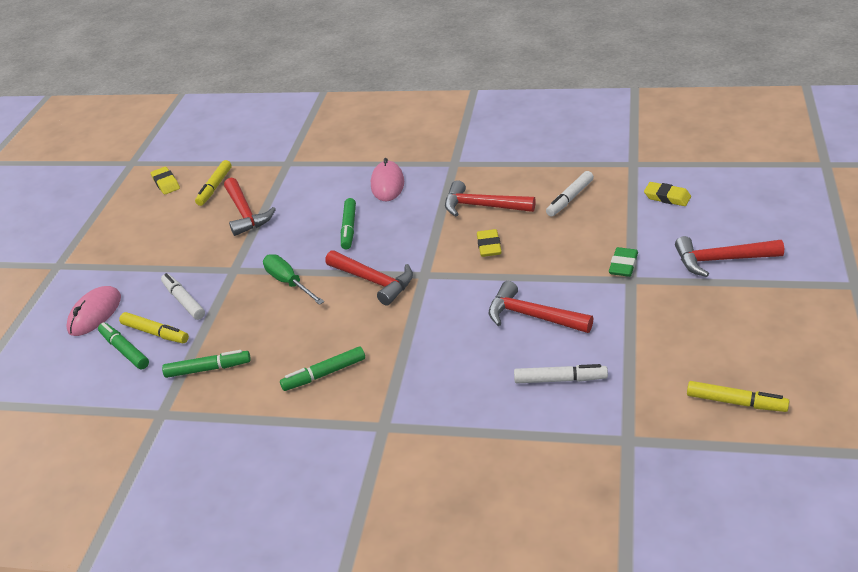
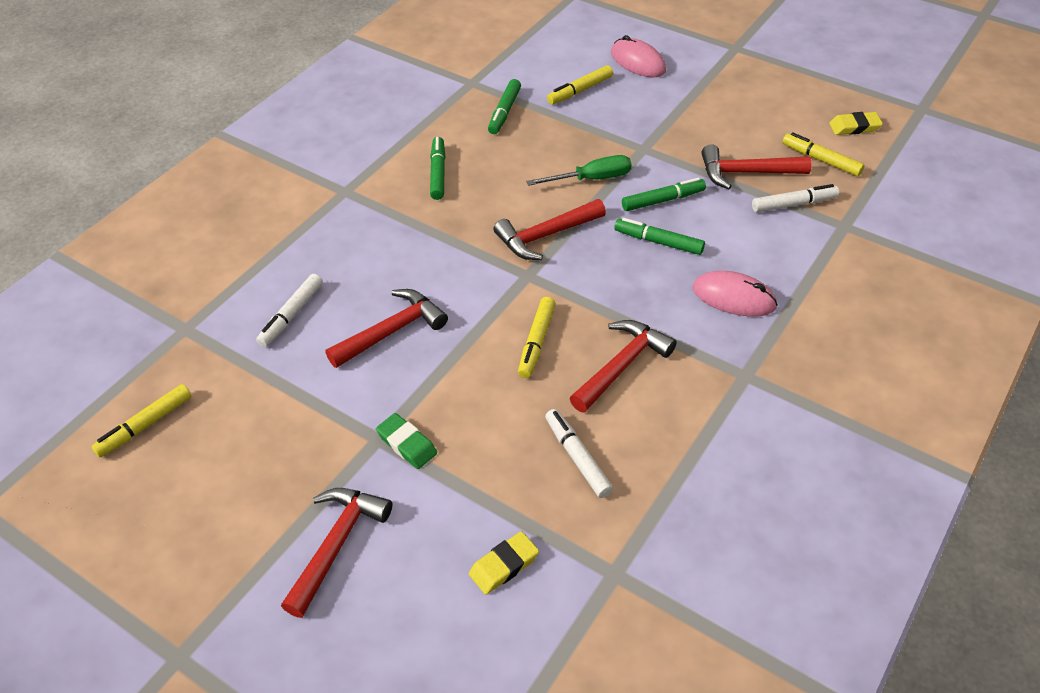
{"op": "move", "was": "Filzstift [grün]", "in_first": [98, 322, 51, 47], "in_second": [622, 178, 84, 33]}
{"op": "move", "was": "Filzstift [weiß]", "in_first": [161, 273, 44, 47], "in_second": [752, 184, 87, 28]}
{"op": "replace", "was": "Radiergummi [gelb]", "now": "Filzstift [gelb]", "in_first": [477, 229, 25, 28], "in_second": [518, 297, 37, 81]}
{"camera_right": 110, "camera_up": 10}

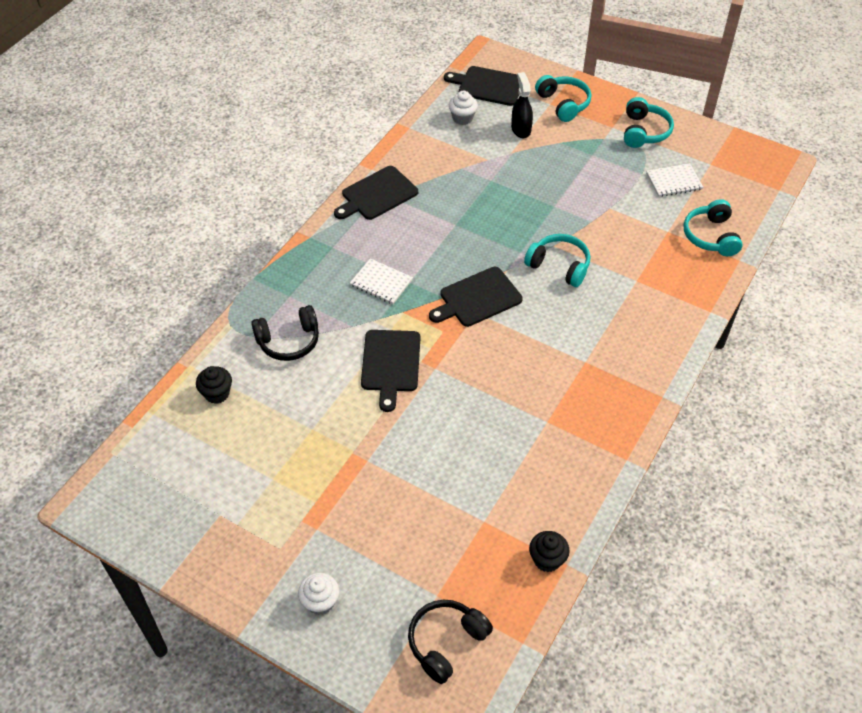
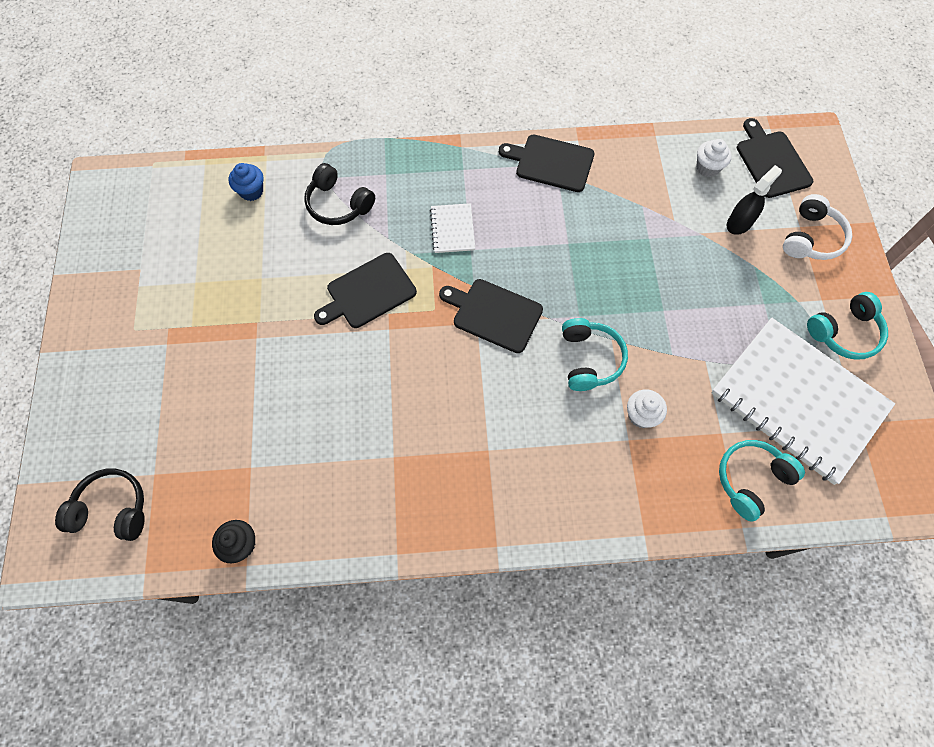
{"op": "move", "was": "Muffin [weiß]", "in_first": [298, 573, 41, 42], "in_second": [627, 389, 40, 39]}
{"op": "recolor", "was": "Muffin [schwarz]", "now": "Muffin [blau]", "in_first": [196, 366, 36, 38], "in_second": [229, 163, 34, 38]}
{"op": "recolor", "was": "Kopfhörer [türkis]", "now": "Kopfhörer [weiß]", "in_first": [535, 75, 56, 47], "in_second": [783, 194, 69, 66]}
{"op": "resize", "was": "Notizbuch [weiß]", "in_first": [646, 163, 57, 34], "in_second": [711, 318, 184, 167], "ratio": 2.4}
{"camera_right": 55, "camera_up": 15}

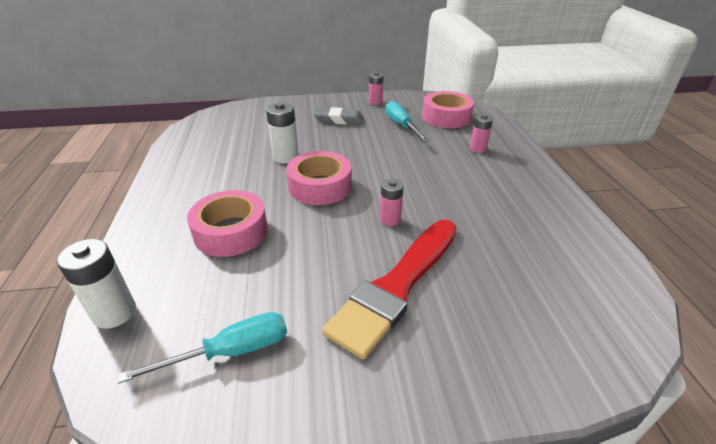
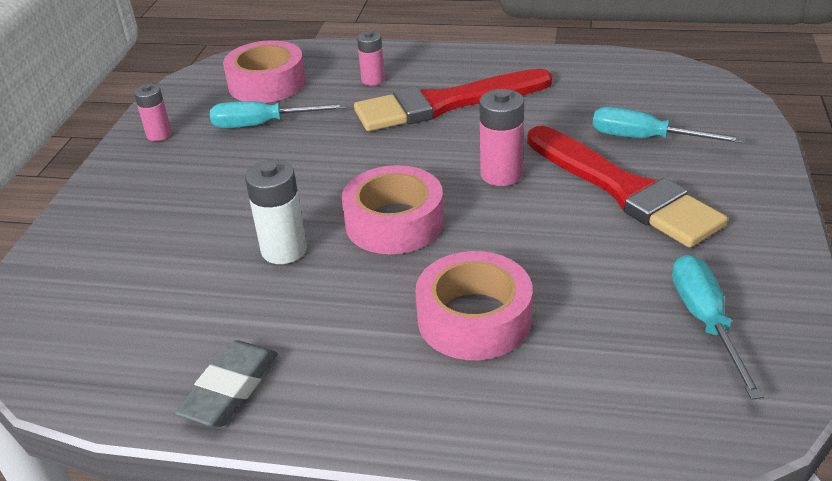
{"op": "delete", "was": "Batterie [weiß]", "in_first": [57, 239, 79, 90]}
{"op": "insert", "now": "Pinsel [rot]", "in_second": [354, 69, 199, 62]}
{"op": "insert", "now": "Schraubenzieher [türkis]", "in_second": [593, 107, 151, 36]}
{"op": "move", "was": "Radiergummi [grau]", "in_first": [314, 107, 50, 18], "in_second": [175, 340, 103, 87]}
{"op": "resize", "was": "Batterie [rosa]", "in_first": [380, 179, 24, 47], "in_second": [479, 89, 45, 97], "ratio": 1.51}
{"camera_right": -70, "camera_up": 0}

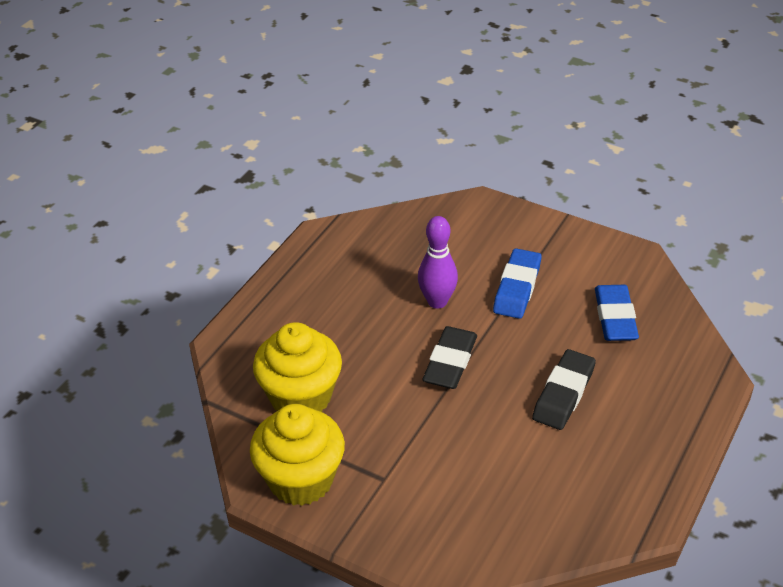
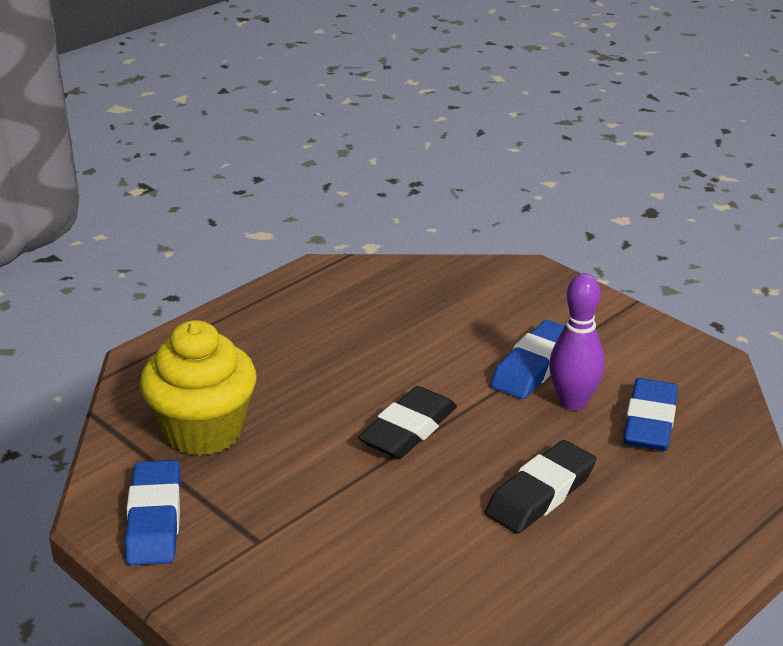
{"op": "move", "was": "Bowlingkegel [lila]", "in_first": [418, 216, 40, 93], "in_second": [549, 273, 56, 137]}
{"op": "replace", "was": "Muffin [gelb]", "now": "Radiergummi [blau]", "in_first": [250, 404, 95, 102], "in_second": [125, 460, 56, 105]}
{"camera_right": 15, "camera_up": -10}

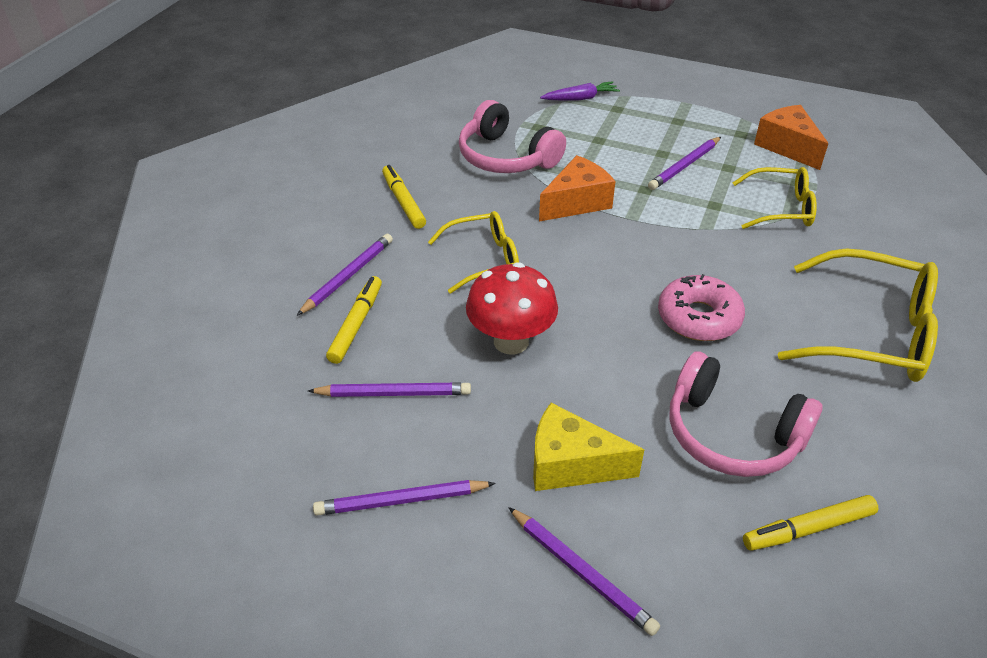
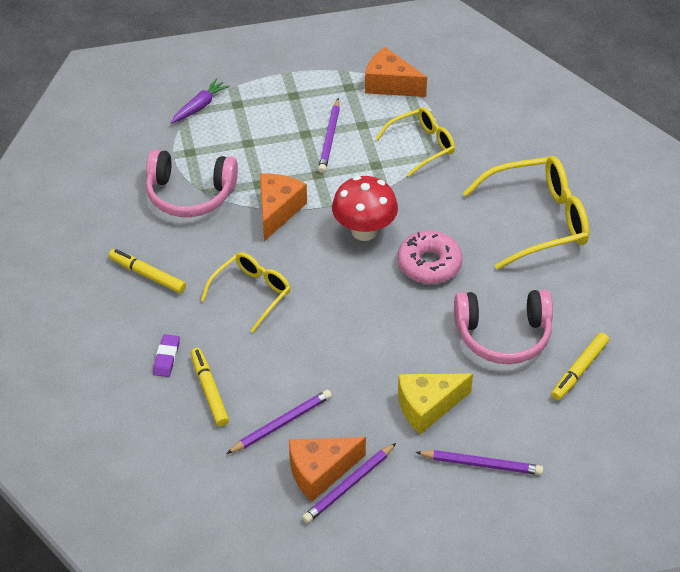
{"op": "insert", "now": "Käse [orange]", "in_second": [289, 437, 77, 65]}
{"op": "move", "was": "Pilz [rot]", "in_first": [466, 262, 92, 93], "in_second": [332, 176, 66, 65]}
{"op": "replace", "was": "Bleistift [lila]", "now": "Radiergummi [lila]", "in_first": [297, 234, 96, 82], "in_second": [153, 334, 27, 43]}
{"camera_right": -35, "camera_up": 5}

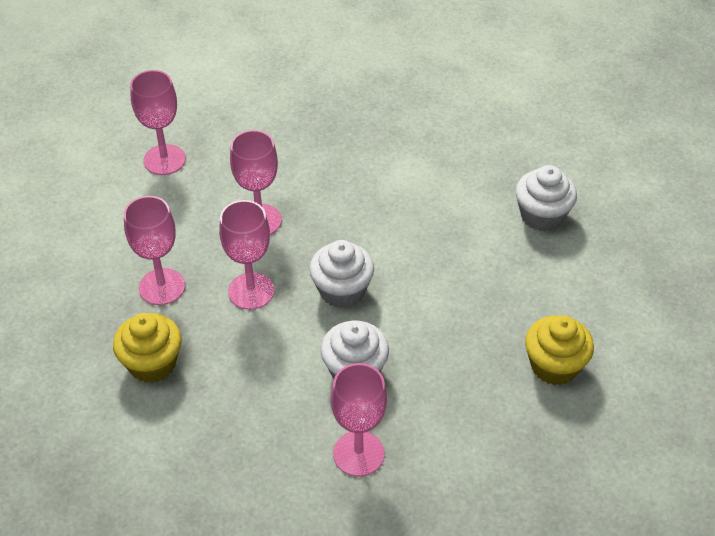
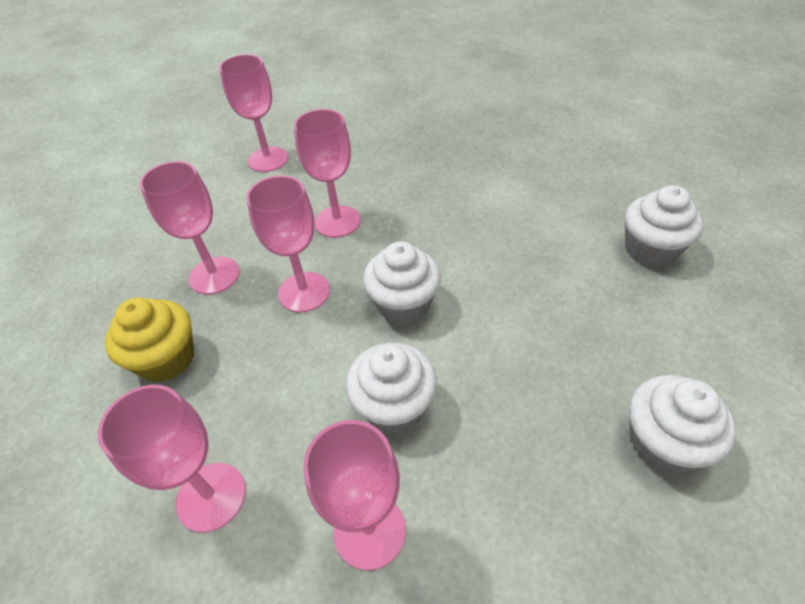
{"op": "insert", "now": "Kelch [rosa]", "in_second": [98, 385, 148, 148]}
{"op": "recolor", "was": "Muffin [gelb]", "now": "Muffin [weiß]", "in_first": [525, 315, 69, 70], "in_second": [629, 375, 107, 99]}
{"camera_right": 15, "camera_up": 0}

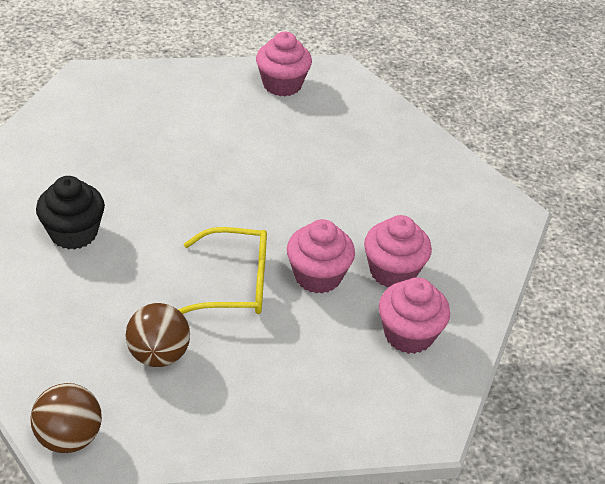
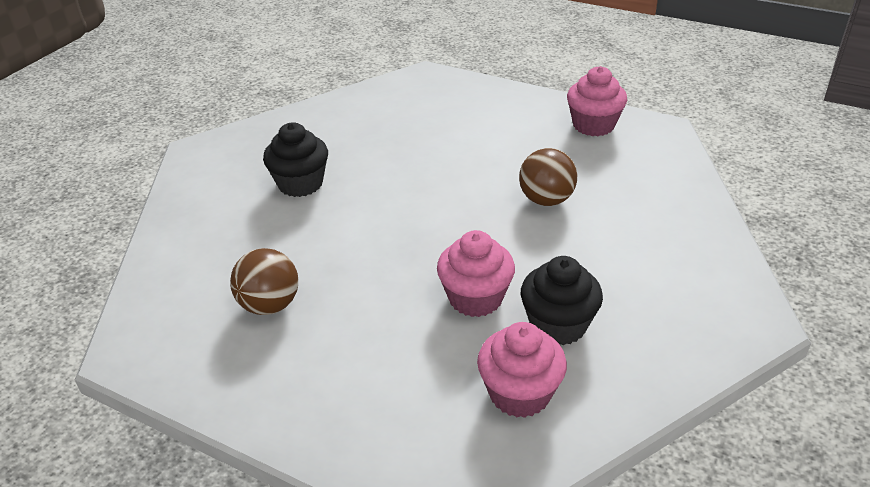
{"op": "delete", "was": "Brille [gelb]", "in_first": [178, 227, 89, 87]}
{"op": "move", "was": "Ball [braun]", "in_first": [30, 383, 72, 70], "in_second": [519, 148, 58, 58]}
{"op": "recolor", "was": "Muffin [rosa]", "now": "Muffin [schwarz]", "in_first": [364, 215, 68, 72], "in_second": [521, 256, 82, 90]}
{"camera_right": 40, "camera_up": -5}

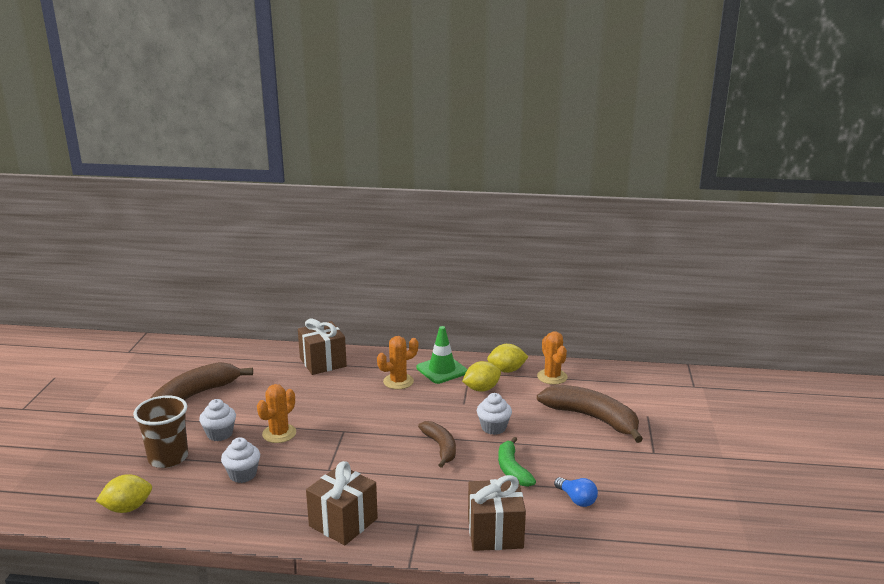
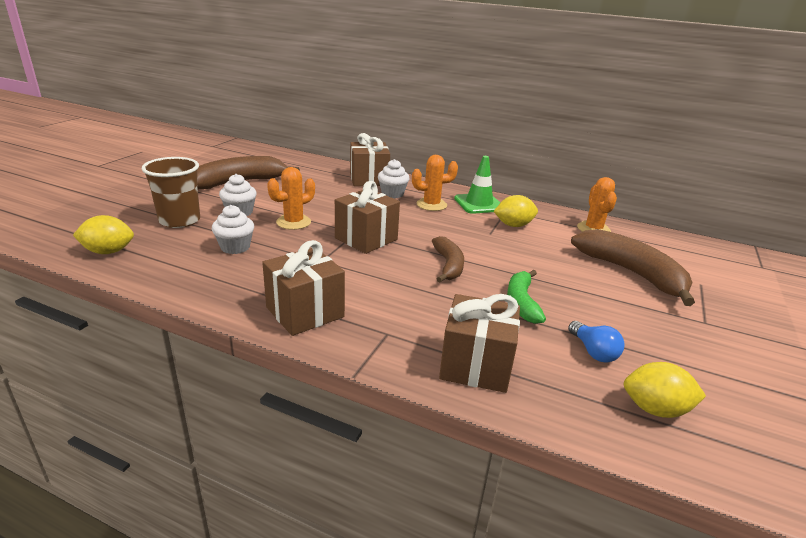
{"op": "insert", "now": "Geschenk [braun]", "in_second": [335, 181, 65, 73]}
{"op": "move", "was": "Muffin [weiß]", "in_first": [477, 393, 35, 42], "in_second": [378, 159, 31, 39]}
{"op": "move", "was": "Zitrone [gelb]", "in_first": [487, 344, 41, 29], "in_second": [624, 362, 82, 56]}
{"camera_right": 15, "camera_up": 5}

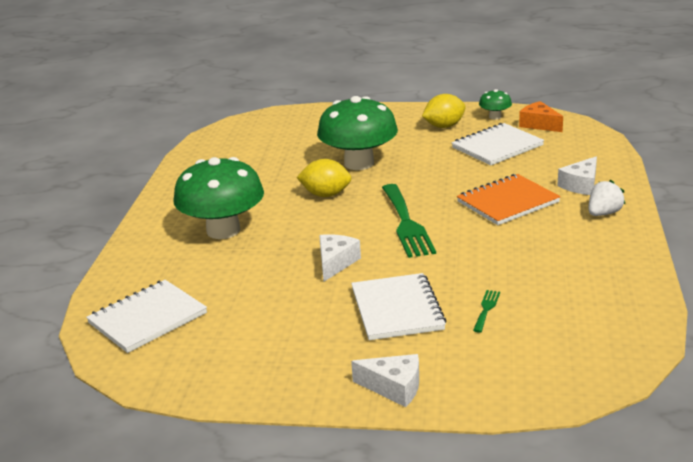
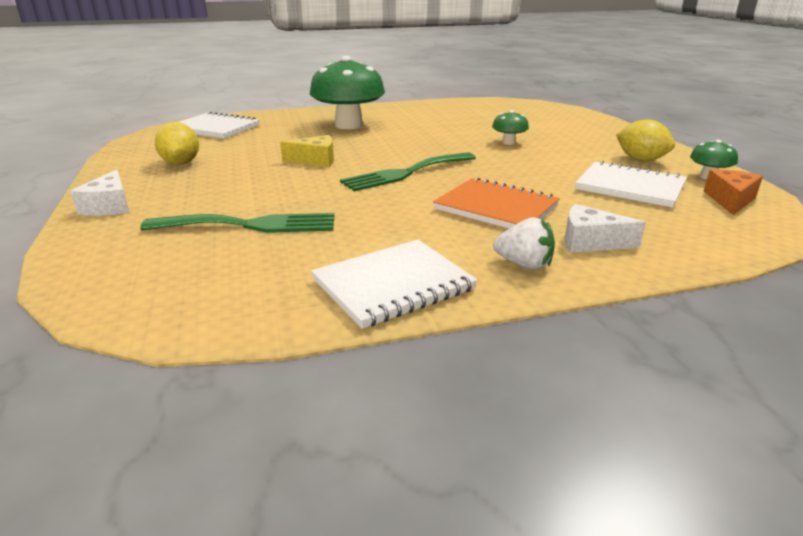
{"op": "move", "was": "Zitrone [gelb]", "in_first": [296, 159, 56, 38], "in_second": [155, 122, 44, 43]}
{"op": "move", "was": "Notizbuch [weiß]", "in_first": [351, 273, 96, 67], "in_second": [311, 240, 167, 89]}
{"op": "recolor", "was": "Käse [weiß]", "now": "Käse [gelb]", "in_first": [319, 234, 42, 48], "in_second": [280, 135, 54, 32]}
{"op": "resize", "was": "Pilz [grün]", "in_first": [317, 96, 81, 74], "in_second": [492, 110, 37, 35], "ratio": 0.44}
{"op": "resize", "was": "Gabel [grün]", "in_first": [473, 290, 27, 42], "in_second": [140, 213, 195, 20], "ratio": 2.26}
{"camera_right": 65, "camera_up": 0}

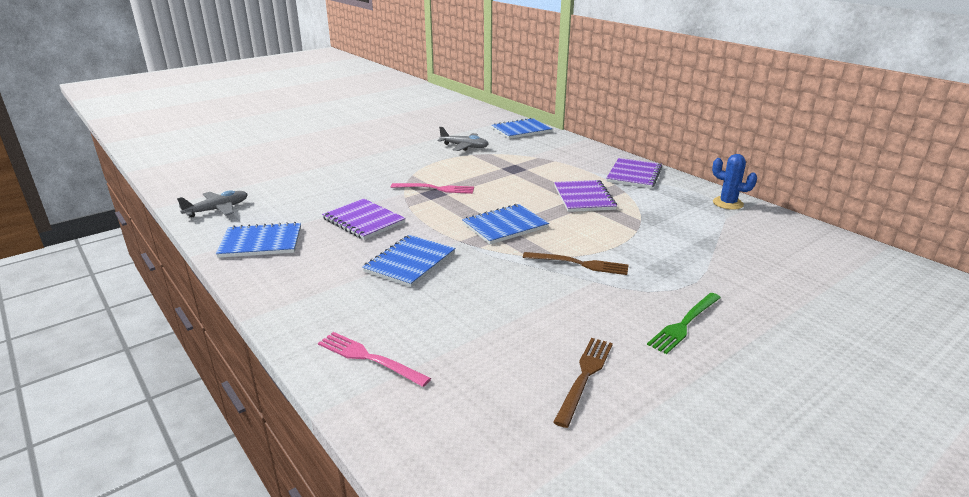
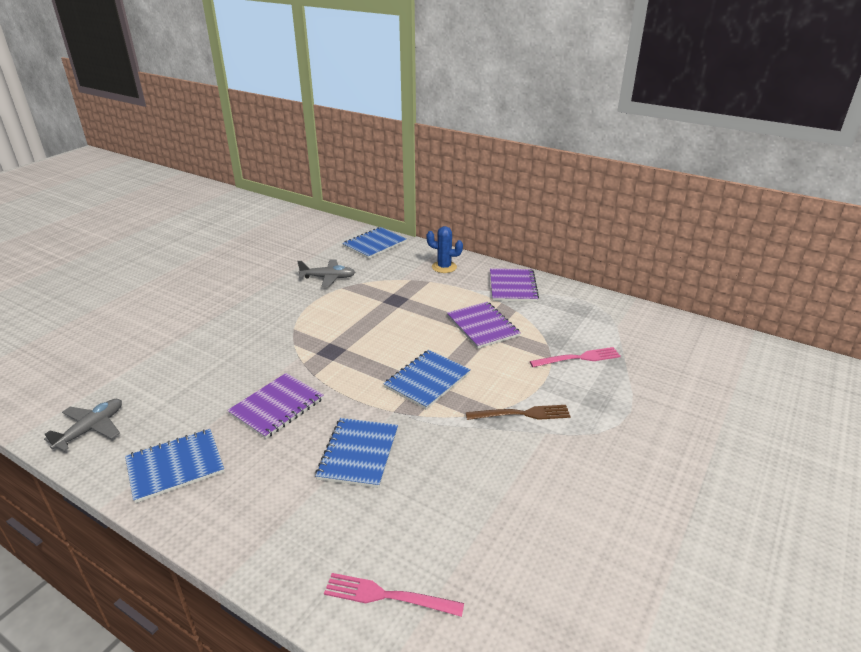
{"op": "delete", "was": "Gabel [braun]", "in_first": [553, 338, 60, 90]}
{"op": "delete", "was": "Gabel [grün]", "in_first": [647, 293, 74, 61]}
{"op": "move", "was": "Gabel [rosa]", "in_first": [391, 183, 83, 11], "in_second": [530, 347, 91, 20]}
{"op": "move", "was": "Kaktus [blau]", "in_first": [712, 154, 45, 56], "in_second": [427, 226, 36, 47]}
{"op": "rotate", "was": "Notizbuch [lila]", "in_first": [322, 198, 84, 42], "in_second": [227, 373, 97, 66], "clockwise": -75}
{"camera_right": -20, "camera_up": 5}

